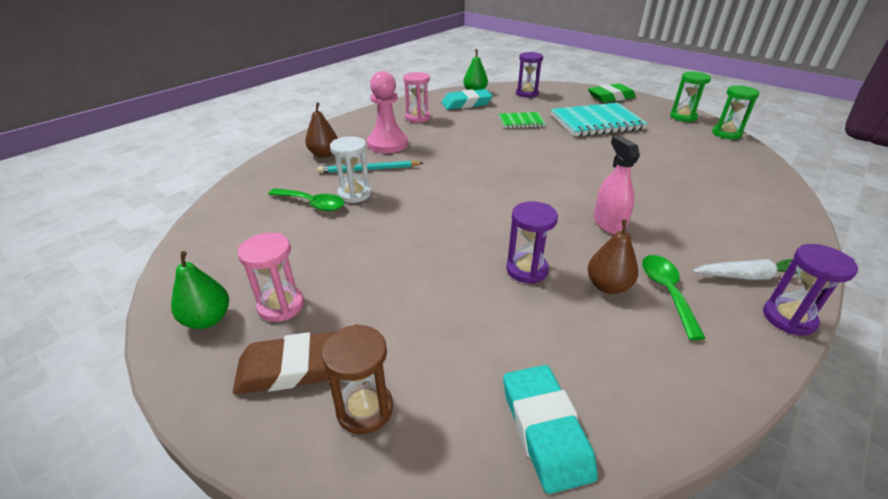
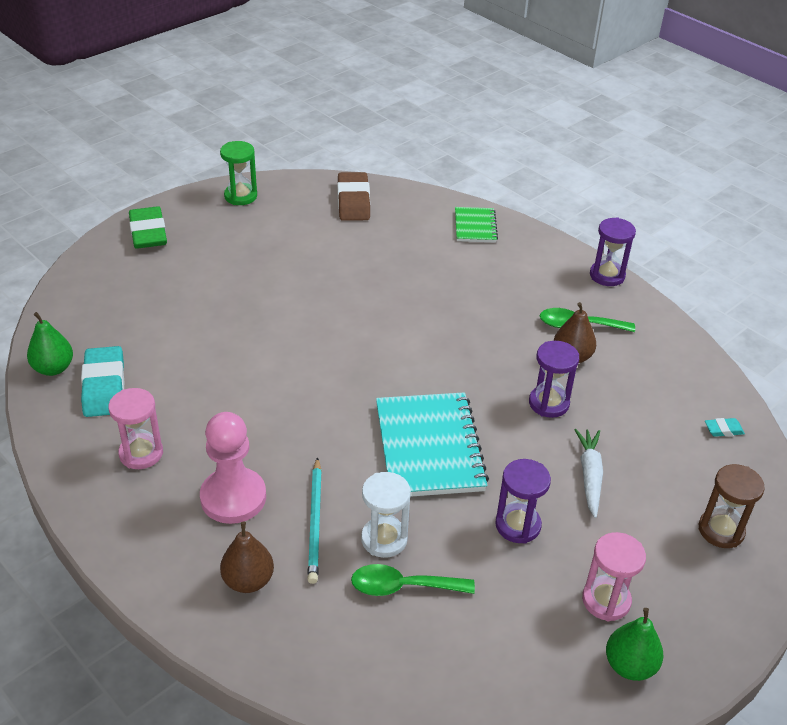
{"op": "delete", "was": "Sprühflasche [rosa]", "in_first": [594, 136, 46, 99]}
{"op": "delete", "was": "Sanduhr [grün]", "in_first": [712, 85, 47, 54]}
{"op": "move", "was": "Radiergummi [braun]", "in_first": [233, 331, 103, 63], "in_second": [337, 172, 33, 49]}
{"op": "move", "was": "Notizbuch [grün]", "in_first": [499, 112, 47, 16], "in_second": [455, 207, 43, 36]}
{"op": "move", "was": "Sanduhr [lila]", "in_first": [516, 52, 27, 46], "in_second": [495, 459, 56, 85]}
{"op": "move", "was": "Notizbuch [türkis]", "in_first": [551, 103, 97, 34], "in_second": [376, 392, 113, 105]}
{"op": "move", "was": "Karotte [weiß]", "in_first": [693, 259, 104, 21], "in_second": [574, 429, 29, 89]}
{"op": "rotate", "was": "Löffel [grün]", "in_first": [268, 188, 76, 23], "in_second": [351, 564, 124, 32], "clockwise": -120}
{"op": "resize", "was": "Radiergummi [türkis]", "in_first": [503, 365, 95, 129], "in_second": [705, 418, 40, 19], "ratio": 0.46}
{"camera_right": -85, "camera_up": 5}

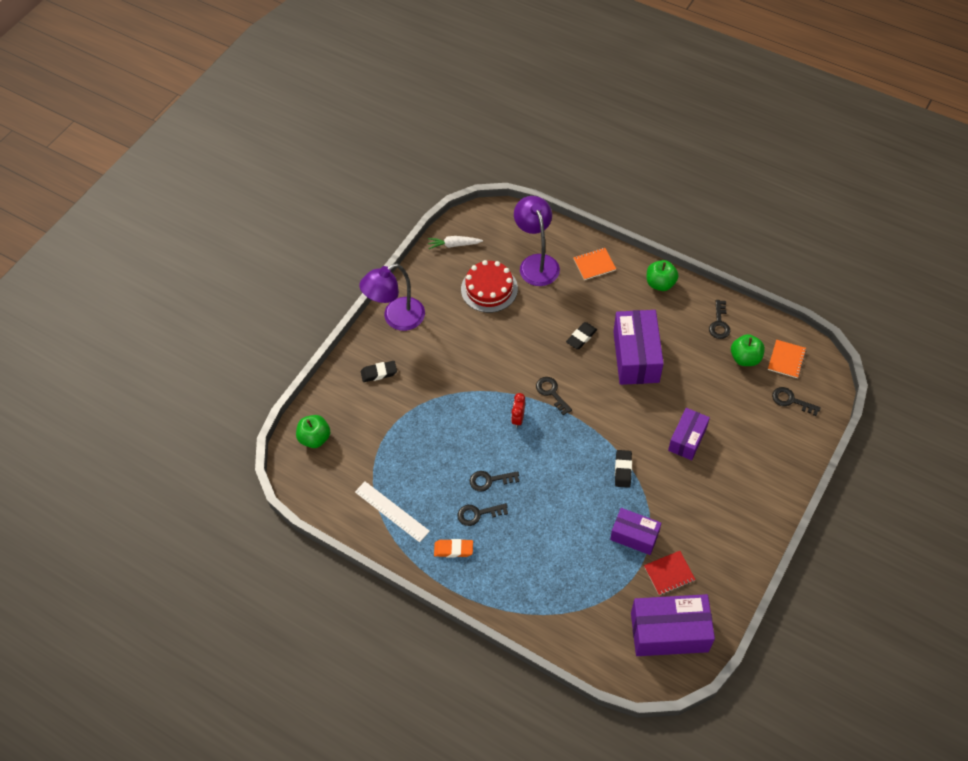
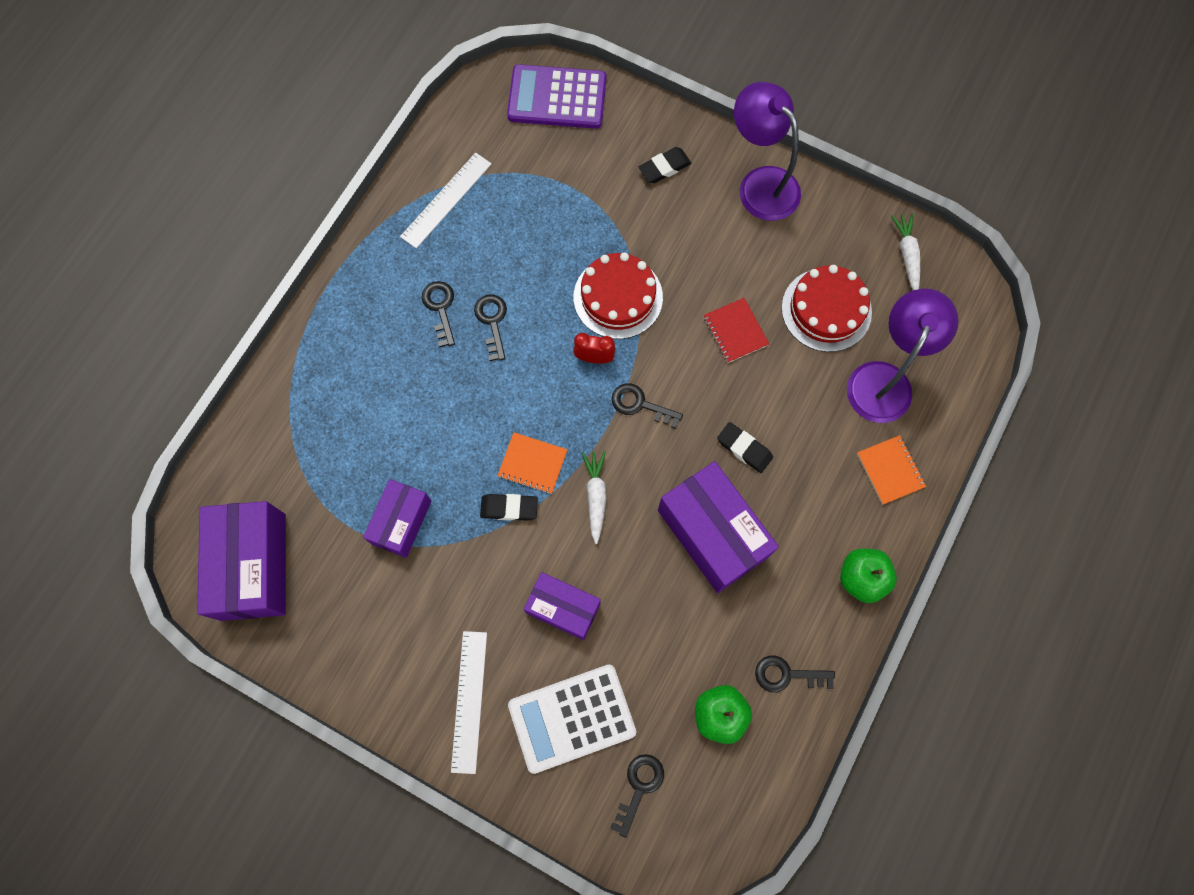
{"op": "delete", "was": "Radiergummi [orange]", "in_first": [434, 539, 39, 18]}
{"op": "insert", "now": "Lineal [weiß]", "in_second": [451, 631, 36, 143]}
{"op": "insert", "now": "Taschenrechner [weiß]", "in_second": [508, 665, 128, 109]}
{"op": "insert", "now": "Kuchen [rot]", "in_second": [573, 252, 90, 87]}
{"op": "insert", "now": "Karotte [weiß]", "in_second": [582, 451, 25, 93]}
{"op": "move", "was": "Notizbuch [rot]", "in_first": [644, 551, 52, 44], "in_second": [704, 298, 65, 65]}
{"op": "move", "was": "Notizbuch [orange]", "in_first": [768, 339, 38, 39], "in_second": [497, 432, 71, 62]}
{"op": "replace", "was": "Apfel [grün]", "now": "Taschenrechner [lila]", "in_first": [296, 415, 34, 33], "in_second": [507, 64, 99, 65]}
{"op": "rotate", "was": "Radiergummi [schwarz]", "in_first": [361, 361, 36, 21], "in_second": [639, 147, 52, 36], "clockwise": 75}
{"op": "rotate", "was": "Lampe [lila]", "in_first": [514, 196, 46, 90], "in_second": [847, 289, 112, 134], "clockwise": -45}
{"op": "rotate", "was": "Schlüssel [schwarz]", "in_first": [536, 377, 36, 38], "in_second": [612, 383, 71, 46], "clockwise": -120}
{"op": "rotate", "was": "Schachtel [lila]", "in_first": [613, 310, 51, 75], "in_second": [658, 461, 121, 132], "clockwise": 60}
{"camera_right": 85, "camera_up": 15}

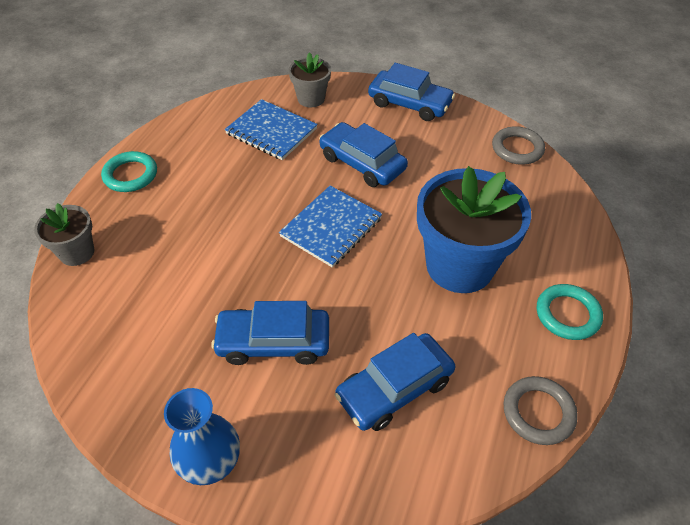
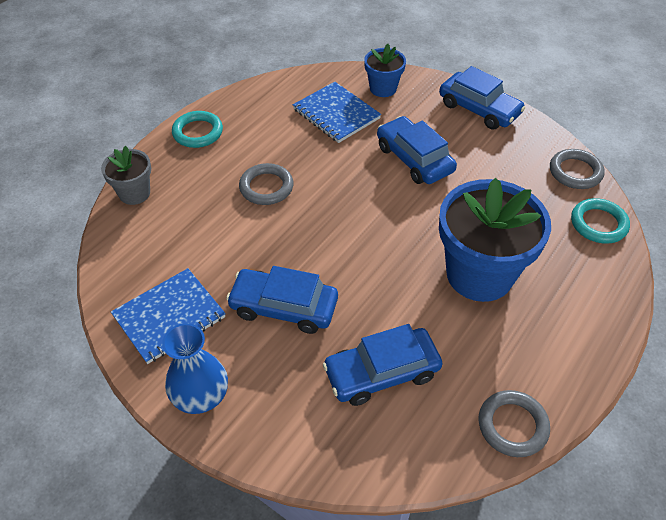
{"op": "insert", "now": "Ring [grau]", "in_second": [239, 163, 55, 42]}
{"op": "move", "was": "Notizbuch [blau]", "in_first": [279, 186, 103, 82], "in_second": [111, 268, 115, 96]}
{"op": "move", "was": "Ring [türkis]", "in_first": [537, 284, 66, 56], "in_second": [571, 198, 59, 46]}
{"op": "recolor", "was": "Blumentopf [grau]", "now": "Blumentopf [blau]", "in_first": [289, 52, 42, 55], "in_second": [364, 44, 42, 53]}
{"camera_right": 15, "camera_up": 0}

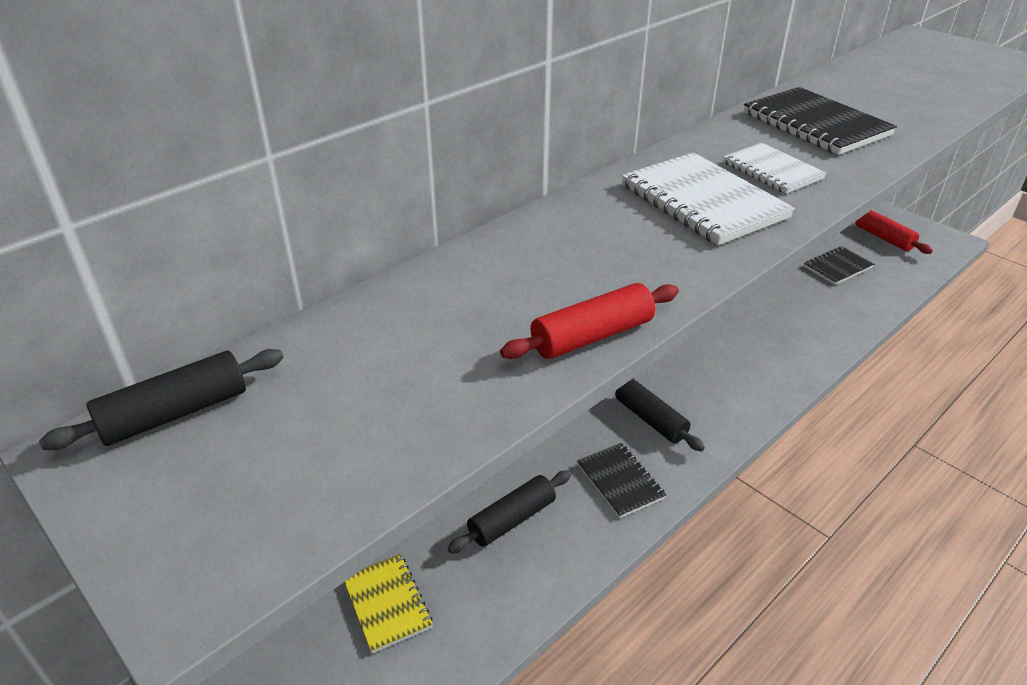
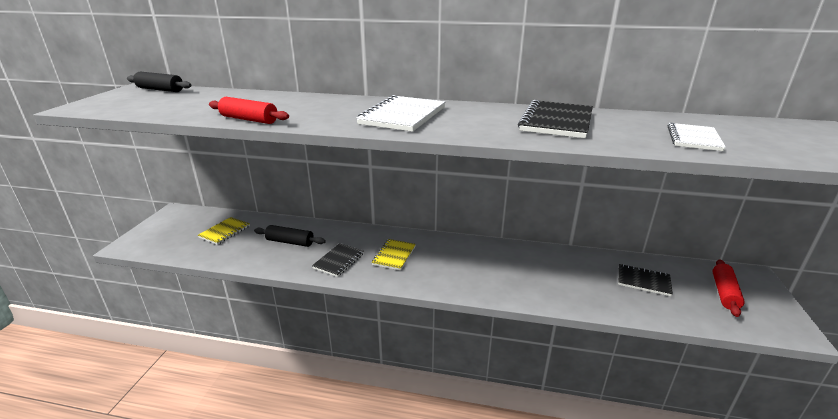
{"op": "move", "was": "Notizbuch [weiß]", "in_first": [723, 143, 104, 51], "in_second": [668, 123, 58, 28]}
{"op": "replace", "was": "Nudelholz [schwarz]", "now": "Notizbuch [gelb]", "in_first": [615, 379, 90, 73], "in_second": [372, 239, 44, 32]}
{"camera_right": 55, "camera_up": -10}

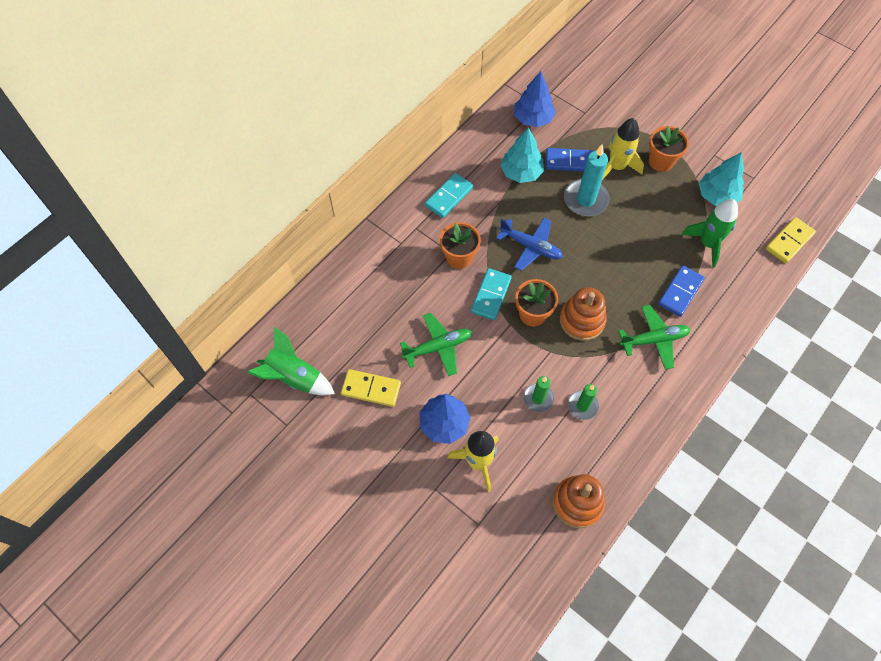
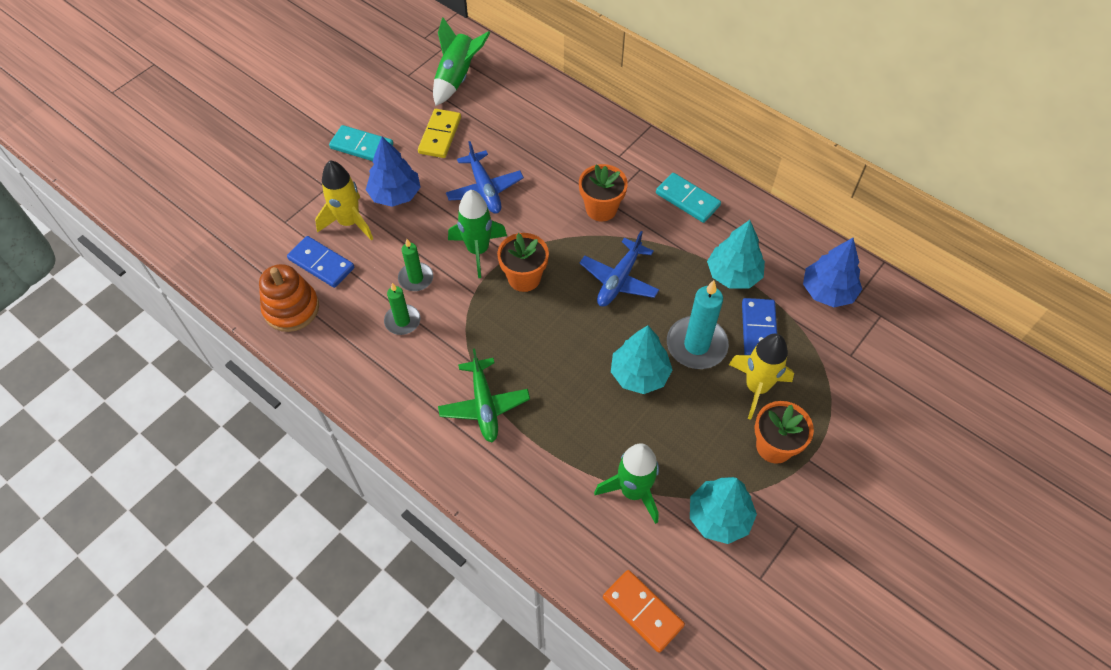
{"op": "delete", "was": "Stapelspielzeug [orange]", "in_first": [560, 287, 47, 54]}
{"op": "insert", "now": "Rakete [grün]", "in_second": [448, 190, 59, 88]}
{"op": "insert", "now": "Baum [türkis]", "in_second": [611, 325, 61, 69]}
{"op": "move", "was": "Dominostein [türkis]", "in_first": [471, 268, 41, 52], "in_second": [329, 125, 64, 36]}
{"op": "move", "was": "Dominostein [blau]", "in_first": [658, 265, 47, 52], "in_second": [287, 236, 67, 52]}
{"op": "recolor", "was": "Flugzeug [grün]", "now": "Flugzeug [blau]", "in_first": [400, 313, 72, 63], "in_second": [446, 141, 78, 73]}
{"op": "recolor", "was": "Dominostein [gelb]", "now": "Dominostein [orange]", "in_first": [766, 217, 50, 46], "in_second": [603, 570, 82, 83]}
{"camera_right": 90, "camera_up": -5}

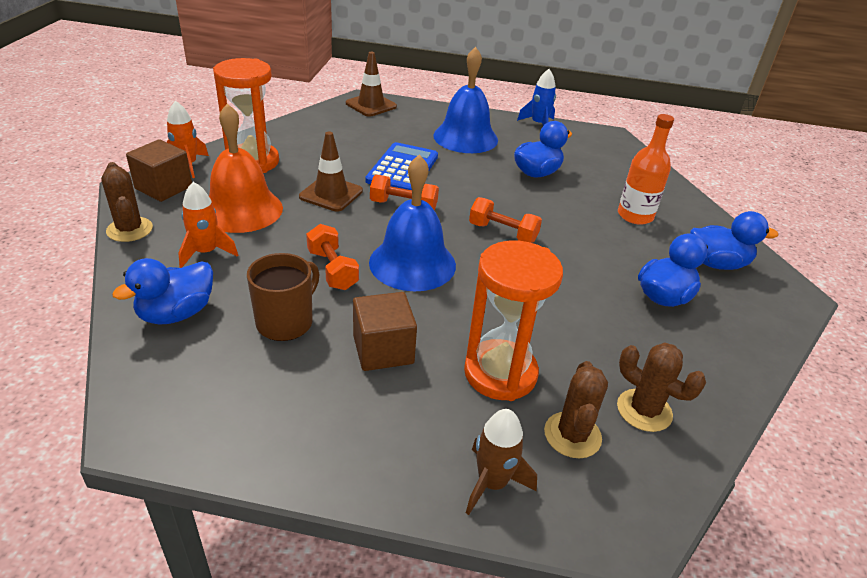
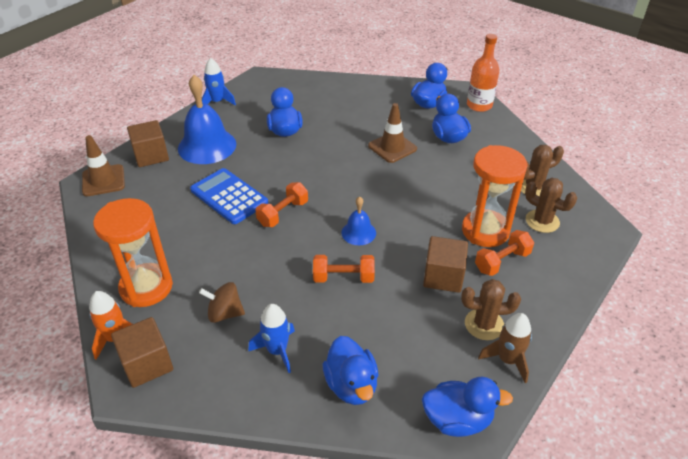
{"op": "delete", "was": "Tasse [braun]", "in_first": [247, 253, 72, 88]}
{"op": "insert", "now": "Kubus [braun]", "in_second": [127, 120, 42, 47]}
{"op": "insert", "now": "Ente [blau]", "in_second": [422, 376, 91, 61]}
{"op": "move", "was": "Kaktus [braun]", "in_first": [101, 162, 52, 80], "in_second": [461, 279, 60, 61]}
{"op": "move", "was": "Leitkegel [braun]", "in_first": [299, 131, 64, 81], "in_second": [368, 103, 49, 60]}
{"op": "move", "was": "Rakete [braun]", "in_first": [466, 409, 71, 106], "in_second": [478, 313, 54, 70]}
{"op": "move", "was": "Hantel [orange]", "in_first": [469, 197, 73, 46], "in_second": [475, 230, 59, 46]}
{"op": "move", "was": "Flasche [orange]", "in_first": [618, 114, 56, 111], "in_second": [467, 34, 32, 78]}
{"op": "replace", "was": "Glocke [orange]", "now": "Kreisel [braun]", "in_first": [209, 104, 74, 129], "in_second": [199, 282, 46, 41]}
{"op": "recolor", "was": "Rakete [orange]", "now": "Rakete [blau]", "in_first": [178, 182, 60, 86], "in_second": [248, 304, 47, 69]}
{"op": "resize", "was": "Glocke [blau]", "in_first": [369, 155, 87, 136], "in_second": [341, 196, 35, 49], "ratio": 0.52}
{"camera_right": -60, "camera_up": 5}

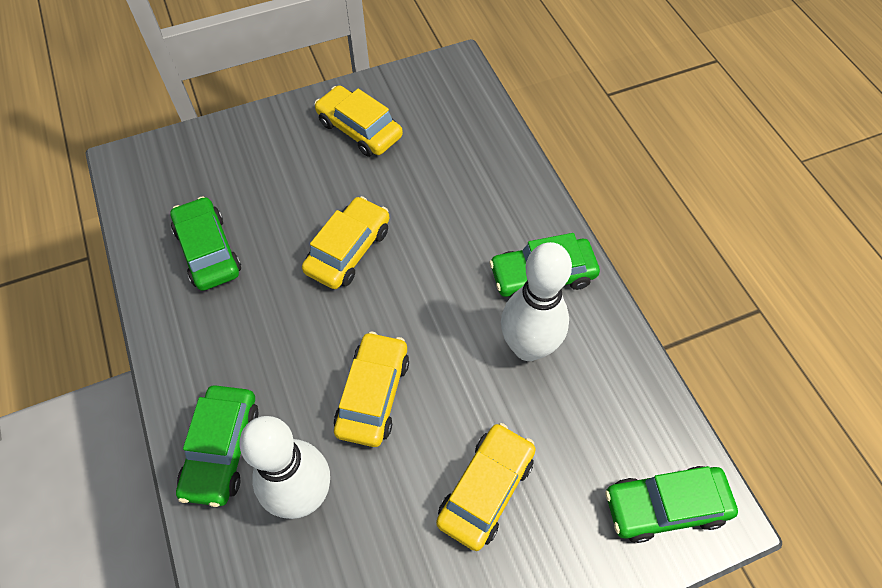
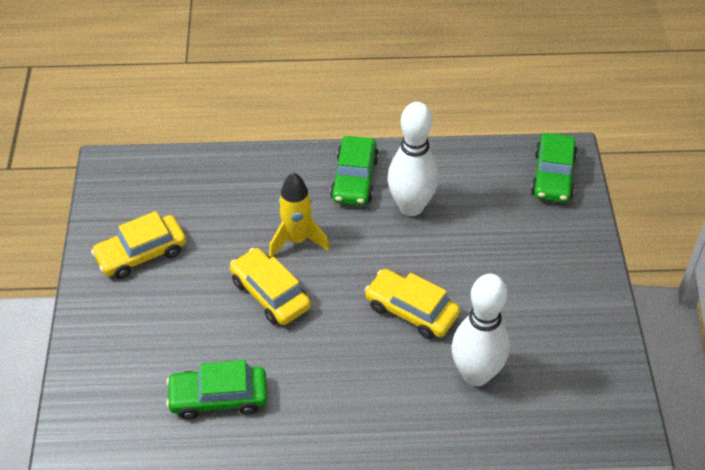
{"op": "delete", "was": "Auto [grün]", "in_first": [176, 385, 82, 122]}
{"op": "delete", "was": "Auto [gelb]", "in_first": [436, 423, 100, 128]}
{"op": "insert", "now": "Rakete [gelb]", "in_second": [269, 172, 61, 86]}
{"camera_right": -70, "camera_up": -10}

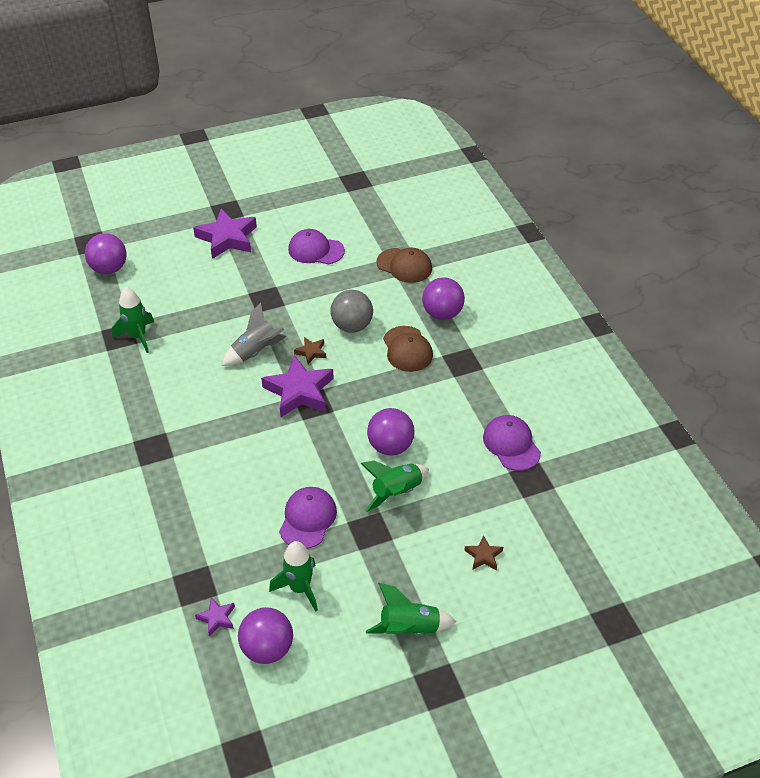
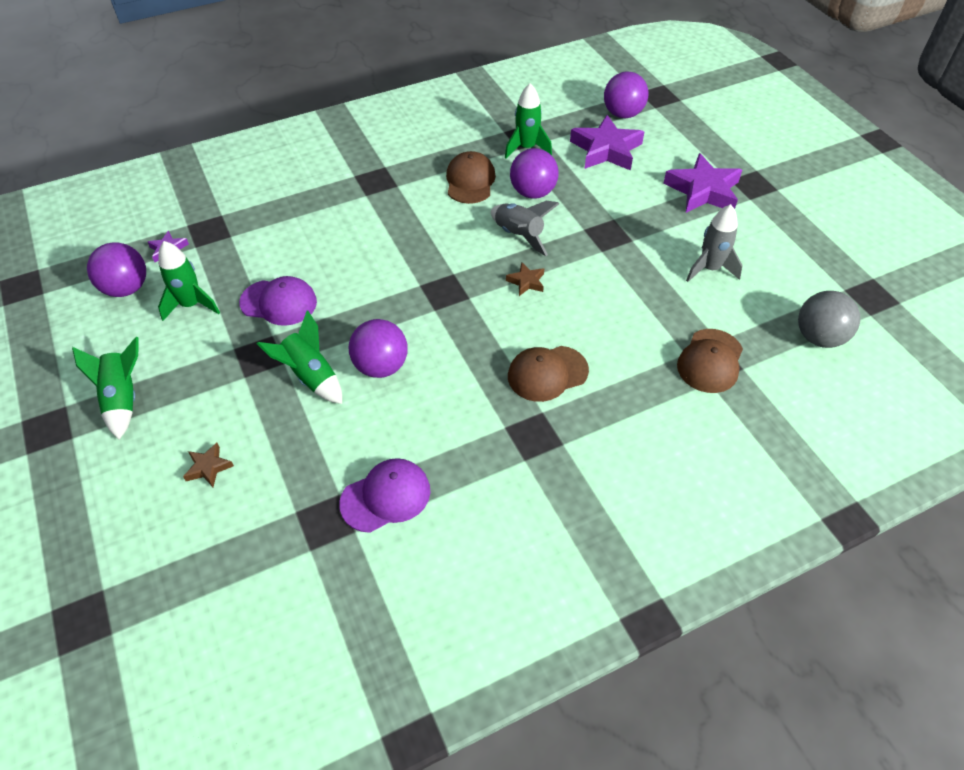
{"op": "insert", "now": "Kappe [braun]", "in_second": [446, 151, 50, 53]}
{"op": "move", "was": "Stern [lila]", "in_first": [261, 355, 73, 62], "in_second": [570, 115, 74, 56]}
{"op": "move", "was": "Ball [grau]", "in_first": [331, 290, 42, 42], "in_second": [798, 291, 62, 57]}
{"op": "move", "was": "Ball [lila]", "in_first": [422, 277, 43, 43], "in_second": [510, 148, 49, 51]}
{"op": "replace", "was": "Kappe [lila]", "now": "Rakete [grau]", "in_first": [288, 229, 57, 35], "in_second": [686, 204, 57, 78]}
{"camera_right": 85, "camera_up": 5}

